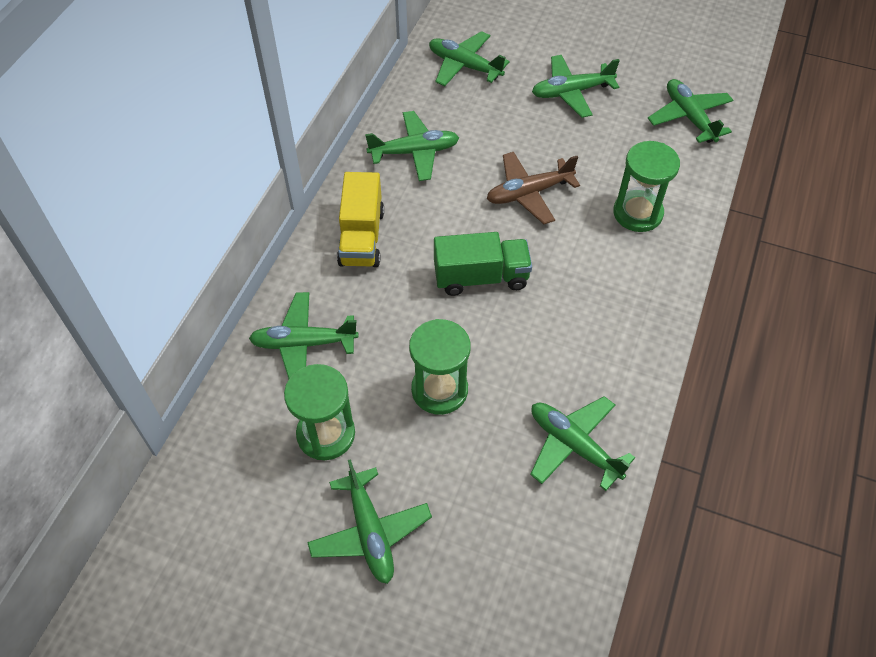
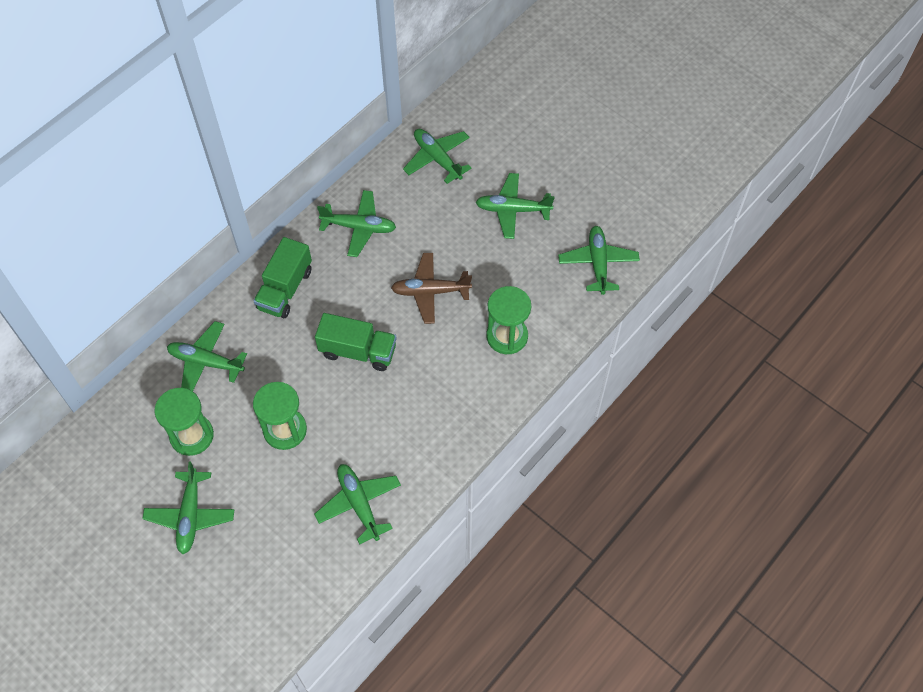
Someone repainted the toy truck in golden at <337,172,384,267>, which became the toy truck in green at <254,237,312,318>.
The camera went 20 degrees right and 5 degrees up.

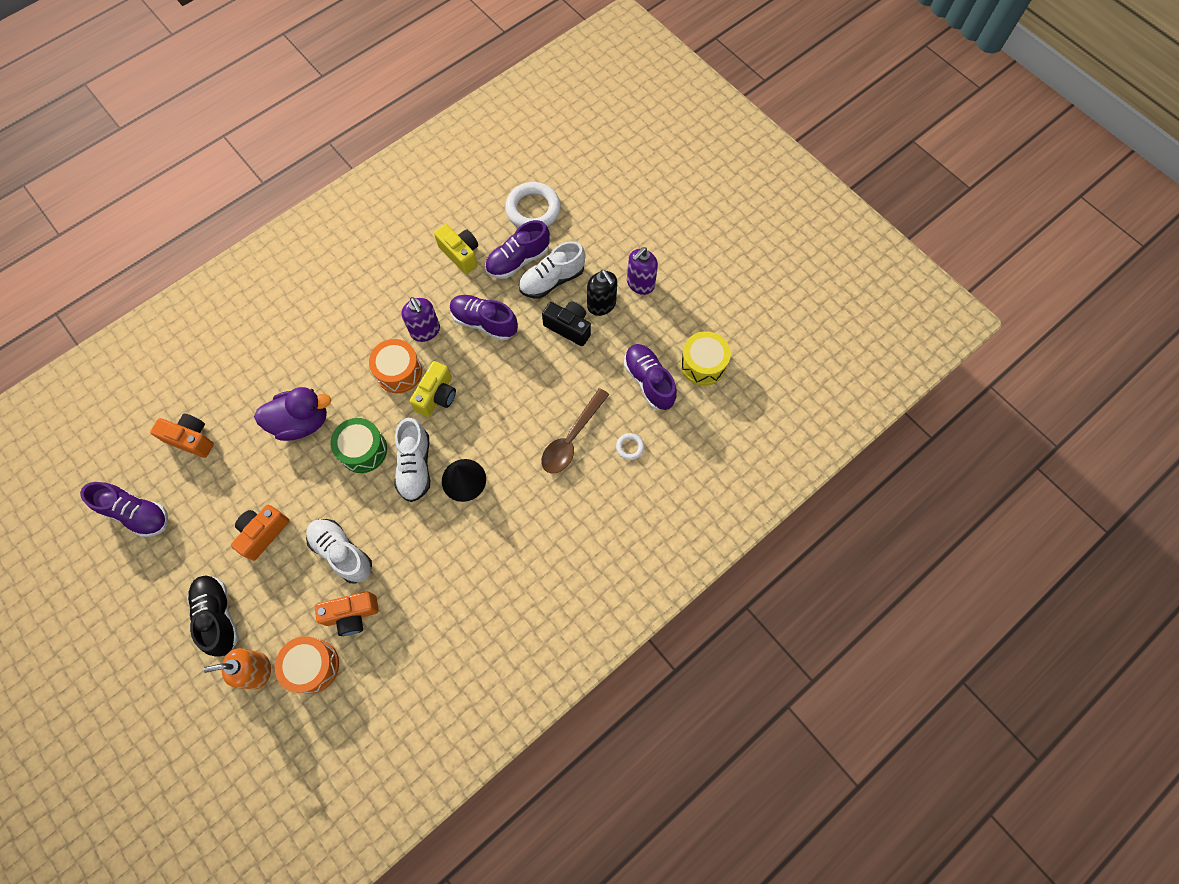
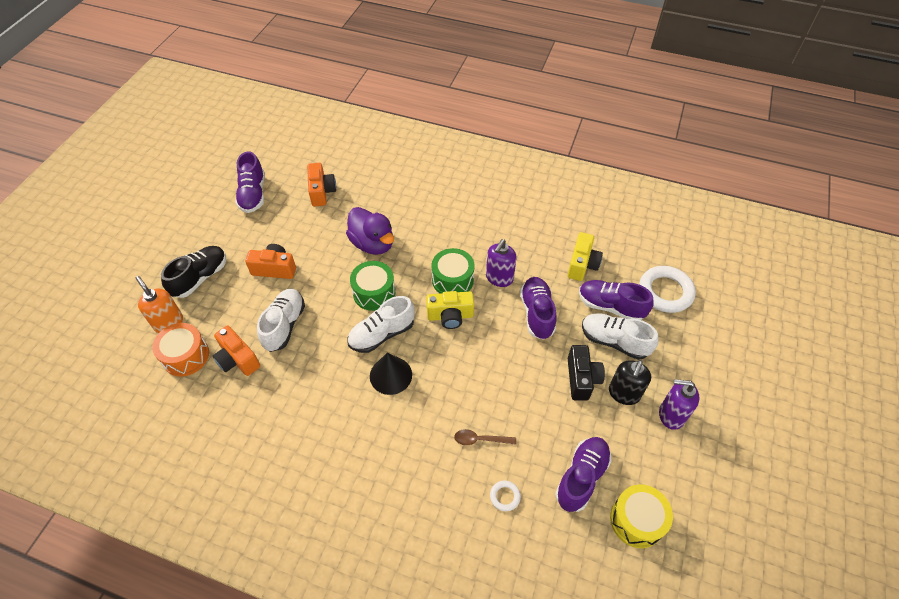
Someone repainted the snare drum in bright orange at <369,339,422,393>, which became the snare drum in green at <432,248,475,293>.
Someone scaled the tablespoon in dark brown at <541,388,609,473> by 0.57.
The camera went 60 degrees right and 15 degrees down.

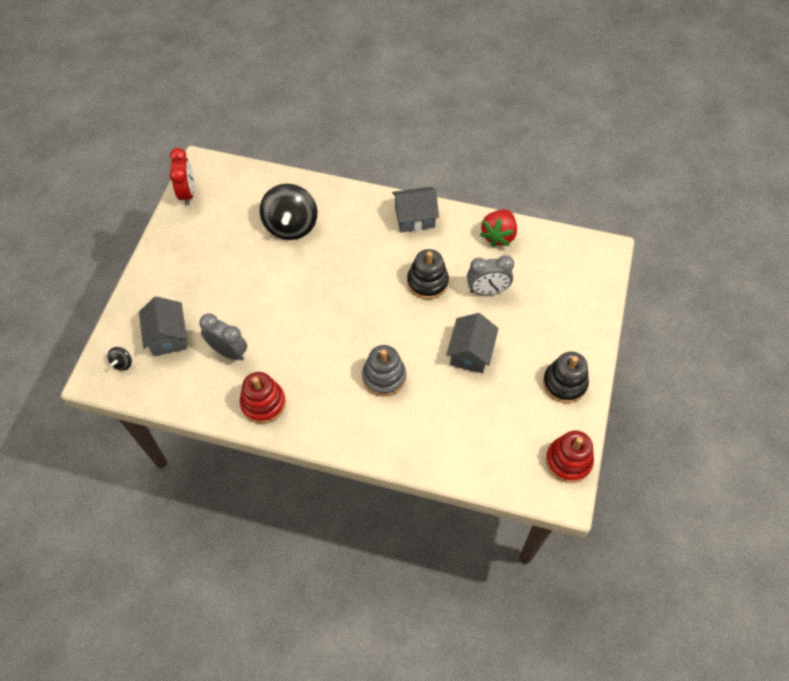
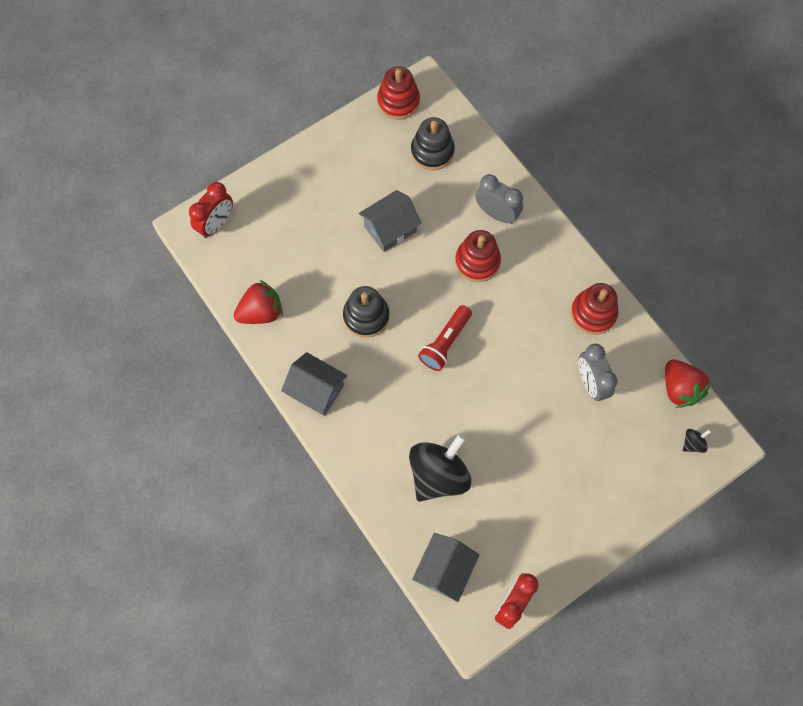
Someone put down the alarm clock in red at <189,182,233,238>.
Someone put down the flashlight in red at <418,305,472,371>.
Someone put down the toy strawberry in red at <665,359,712,408>.
Someone carried the house in ash-grey from <139,297,187,356> to <412,533,480,602>.
Someone carried the alarm clock in ash-grey from <467,255,514,295> to <476,174,523,224>.
Someone carried the stacking toy in ebony from <543,352,589,403> to <411,117,455,170>.
Someone repainted the stacking toy in ash-grey at <362,345,406,396>, which became the stacking toy in red at <455,230,501,282>.
The camera went 140 degrees left and 10 degrees up.

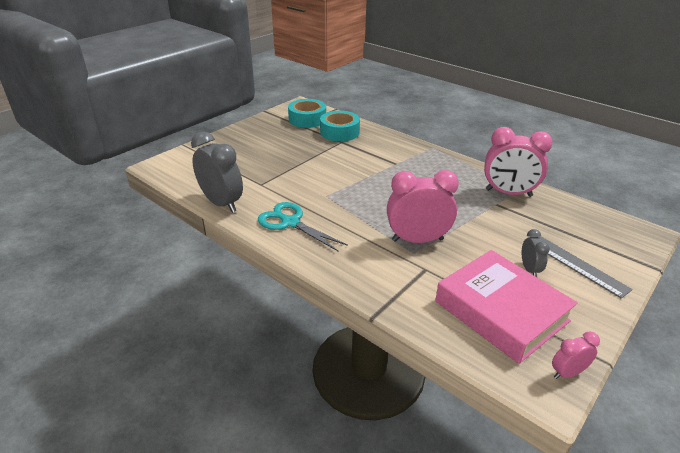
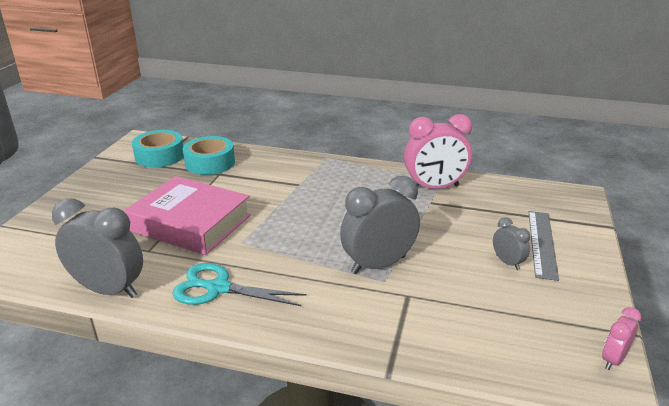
Someone carried the hardcover in rosy from <435,250,578,364> to <124,176,251,255>.
Someone repainted the alarm clock in rosy at <387,170,459,243>, which became the alarm clock in ash-grey at <340,176,420,274>.
Someone rotated the measuring stick in ash-grey at <528,236,633,299> by 75 degrees clockwise.
The camera went 25 degrees left and 5 degrees down.

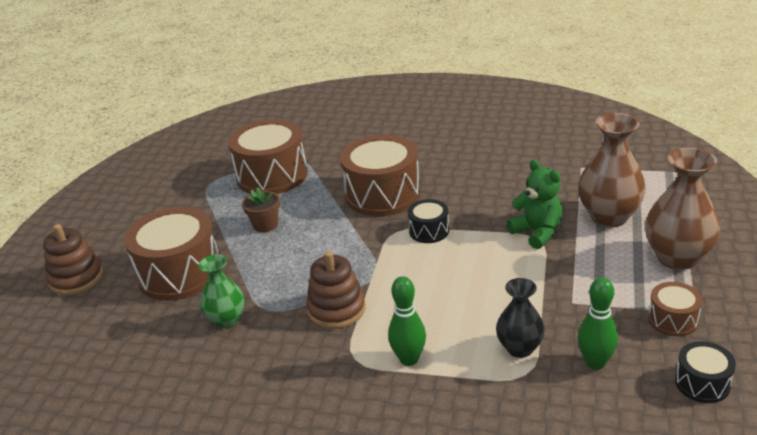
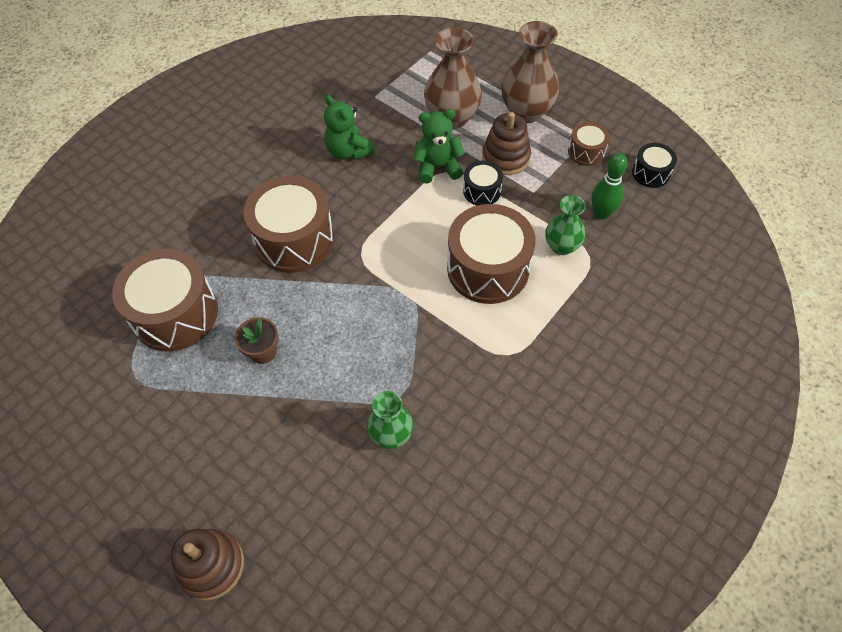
Someone took away the bowling pin in green at <388,276,426,366>.
Someone put down the stuffed bear in green at <324,95,375,160>.
Someone carried the snare drum in dark brown from <124,207,218,301> to <447,204,536,304>.
Someone carried the stacking toy in dark brown from <306,251,366,329> to <482,112,531,175>.
Someone carried the snare drum in ebony from <408,199,449,243> to <463,161,503,206>.
Someone repainted the tall vase in ebony at <496,278,545,358>, which became the tall vase in green at <545,195,586,255>.
The camera went 65 degrees left and 25 degrees up.

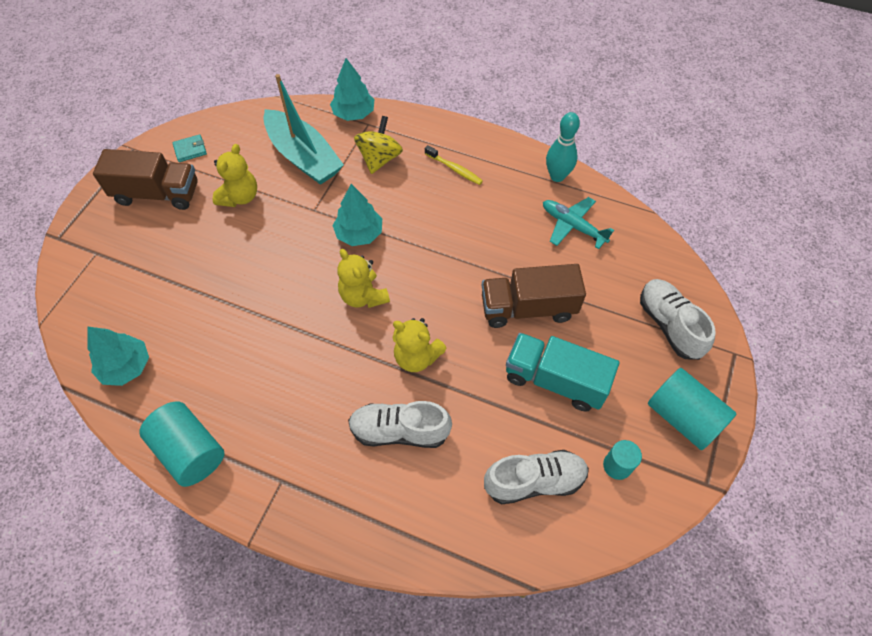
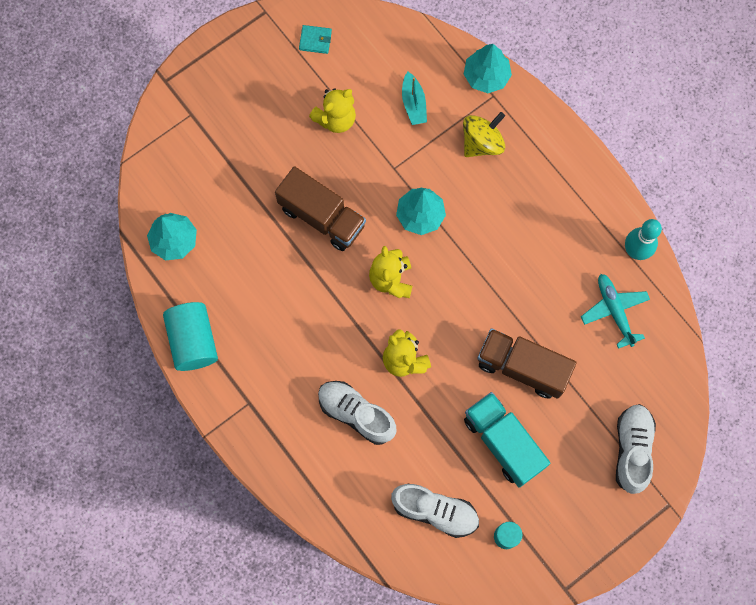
Someone took away the dental brush in golden at <425,145,483,185>.
Someone took away the cylinder shape in teal at <648,368,737,450>.
Someone carried the toy truck in dark brown from <93,149,198,210> to <275,166,366,251>.
Someone scaled the sailboat in teal at <263,74,344,185> by 0.49.
The camera went 30 degrees right and 15 degrees up.

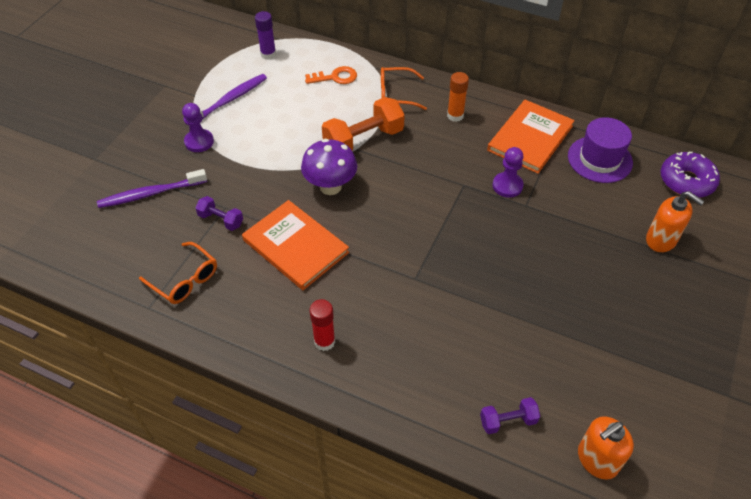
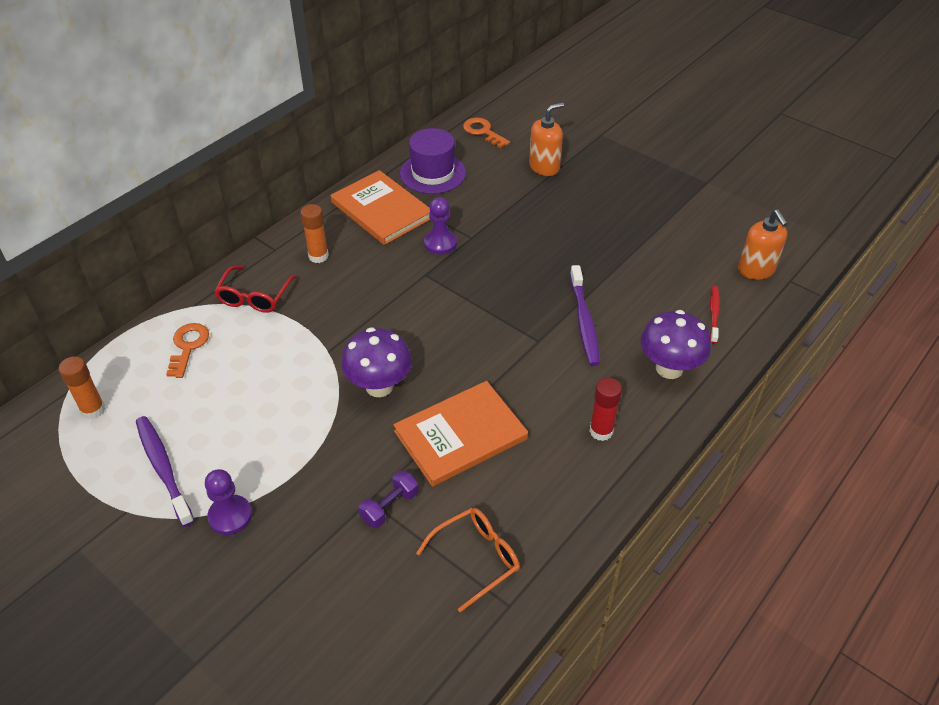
Someone took away the free weight in bright orange at <322,97,405,150>.
Someone put down the fungus in royal purple at <641,310,711,379>.
Someone carried the dental brush in royal purple from <97,169,207,208> to <570,265,600,366>.
Someone swapped the free weight in royal purple at <480,397,540,434> for the dental brush in red at <710,286,720,344>.
Someone swapped the doughnut in royal purple at <661,152,720,198> for the door key in bright orange at <463,118,510,148>.
Someone repainted the stick of glue in royal purple at <255,11,276,60>, which became the stick of glue in bright orange at <59,356,105,419>.
Someone repainted the spectacles in bright orange at <381,67,427,110>, which became the spectacles in red at <214,266,296,313>.
The camera went 75 degrees left and 5 degrees down.

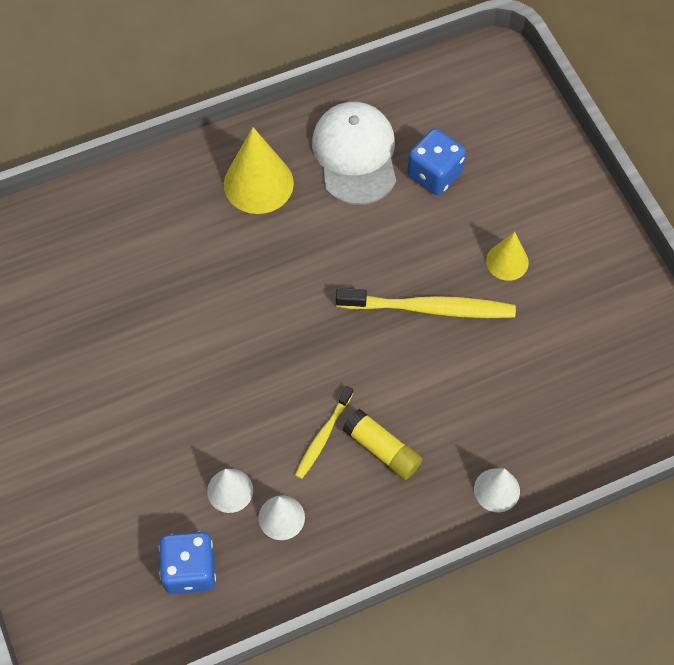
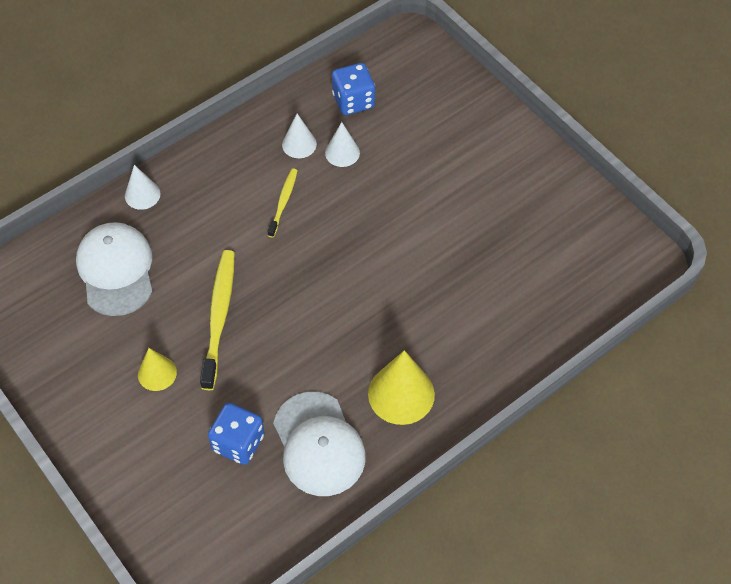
Someone took away the stick of glue in golden at <343,409,422,480>.
Someone put down the baseball cap in pure white at <76,222,153,316>.
Someone rotated the dental brush in golden at <336,288,516,318> by 105 degrees clockwise.
The camera went 165 degrees right and 5 degrees down.

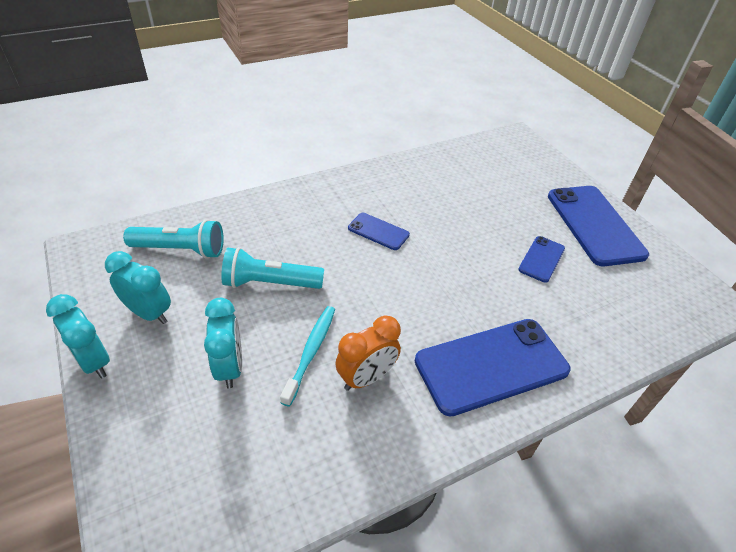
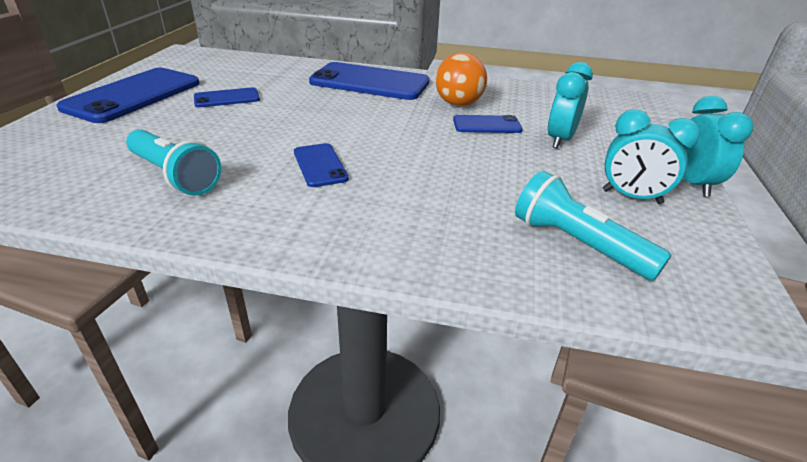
Someone carried the flashlight in teal from <221,247,324,289> to <126,129,221,196>.
Someone swapped the dental brush in teal at <280,306,335,407> for the phone in cobalt at <453,115,523,133>.
Someone swapped the alarm clock in bright orange at <335,315,401,391> for the play ball in bright orange at <436,52,487,106>.
Someone rotated the alarm clock in teal at <105,251,171,324> by 45 degrees counterclockwise.
The camera went 140 degrees left and 10 degrees down.

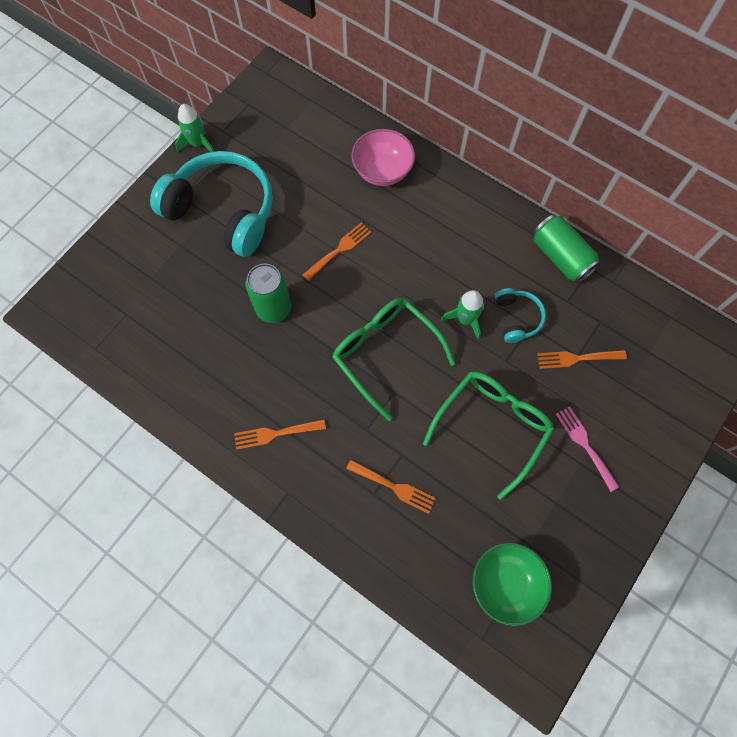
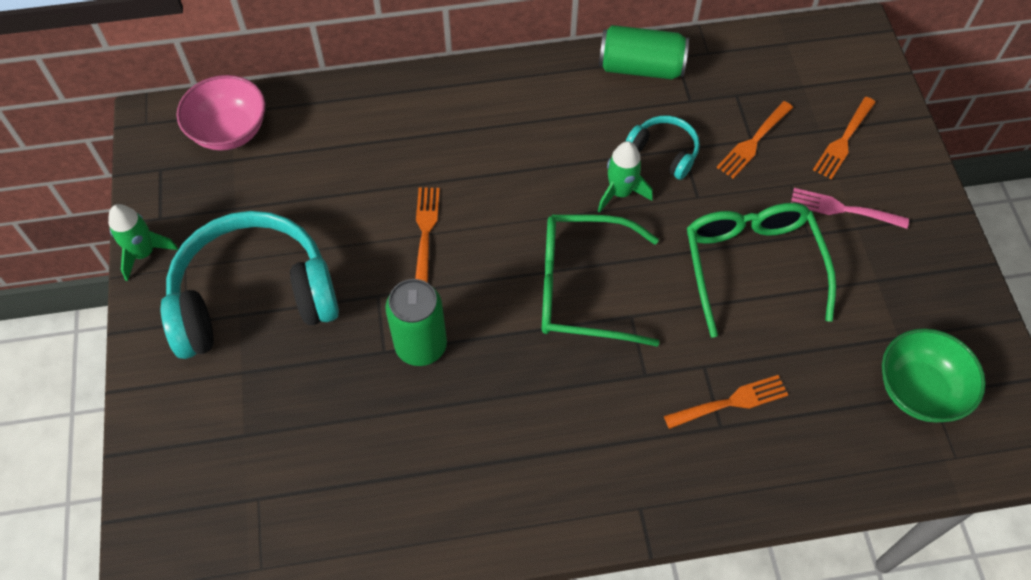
Someone carried the table fork in bright orange from <234,419,326,450> to <813,97,876,180>.
Someone carried the serving bowl in rosy from <351,129,415,186> to <176,75,265,151>.
The camera went 45 degrees left and 10 degrees down.

